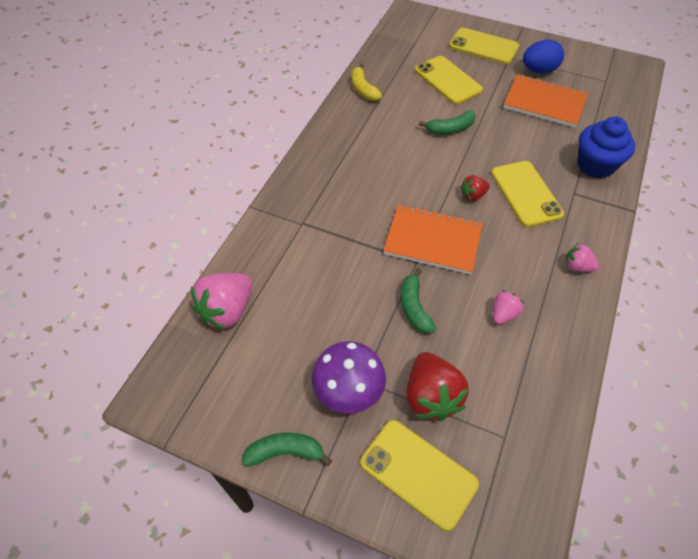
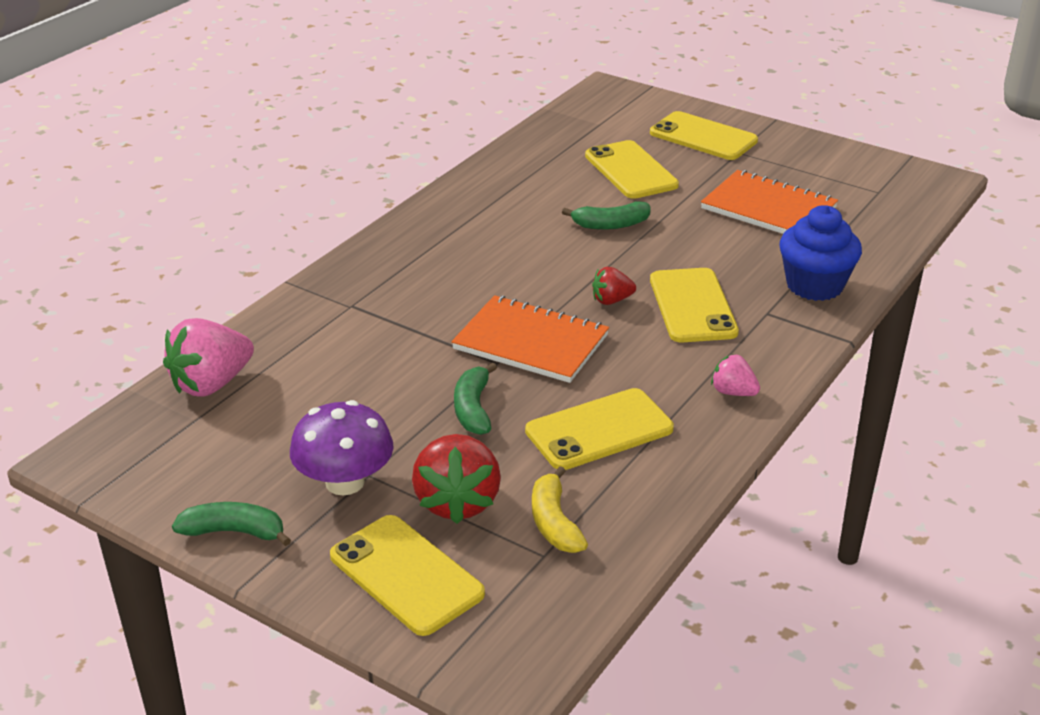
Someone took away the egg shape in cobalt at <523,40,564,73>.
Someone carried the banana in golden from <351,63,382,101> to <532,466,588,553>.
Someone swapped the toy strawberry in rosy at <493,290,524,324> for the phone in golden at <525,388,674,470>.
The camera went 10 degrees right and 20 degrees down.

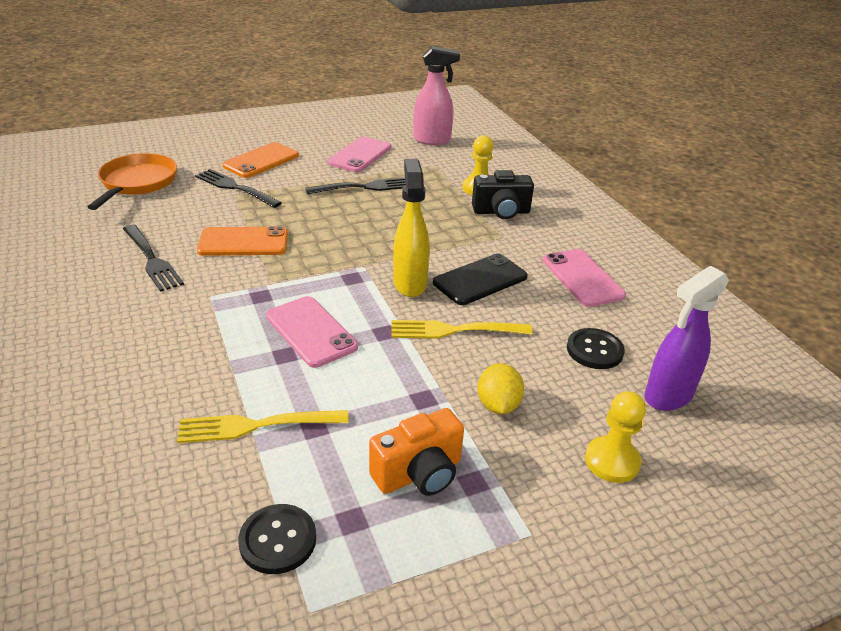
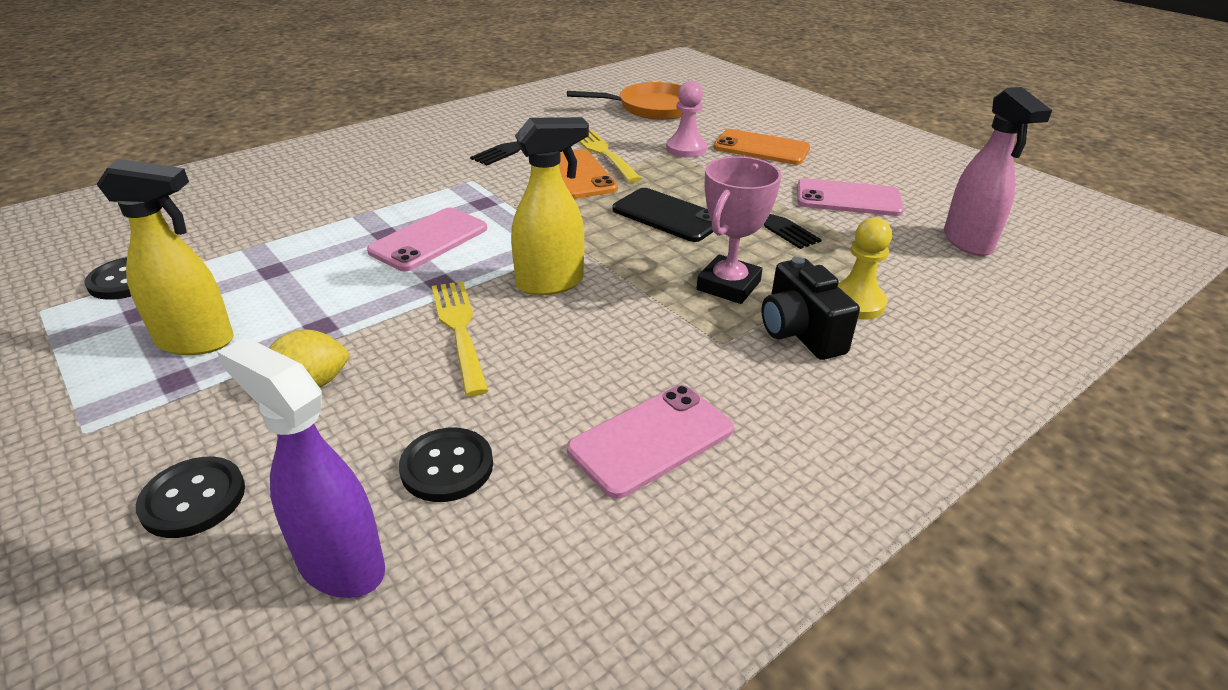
Someone put down the award cup in rosy at <697,156,781,304>.
Someone carried the table fork in golden from <177,410,349,443> to <579,130,642,183>.
Someone carried the phone in ebony from <433,253,528,305> to <612,188,713,242>.
Someone swapped the table fork in ebony at <195,169,282,208> for the chess pawn in rosy at <666,81,707,157>.
Someone swapped the compact camera in bright orange at <369,408,464,496> for the spray cleaner in golden at <96,159,234,355>.
Someone swapped the chess pawn in golden at <585,391,646,483> for the button in ebony at <136,457,245,538>.
The camera went 75 degrees right and 0 degrees up.

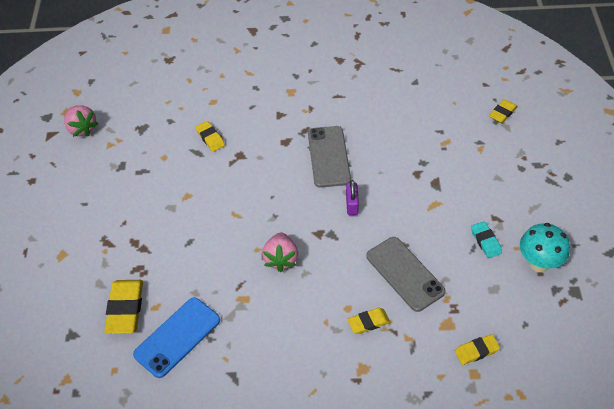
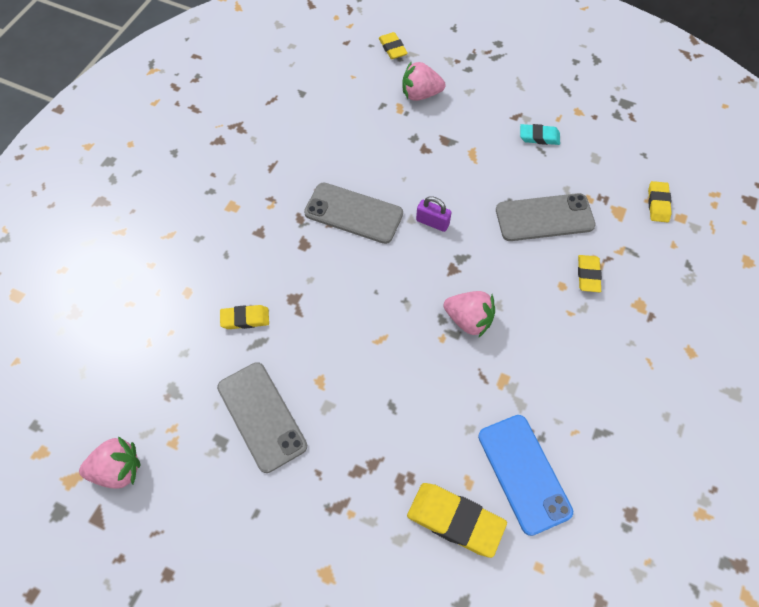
Someone took away the fungus in teal at <520,223,570,272>.
Someone put down the phone in ash-grey at <217,362,307,473>.
Someone put down the toy strawberry in rosy at <402,61,445,101>.
The camera went 65 degrees left and 10 degrees up.

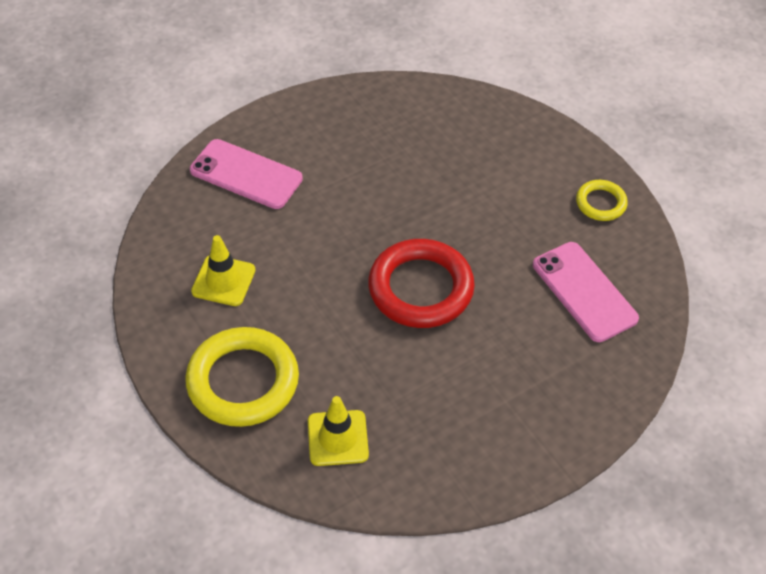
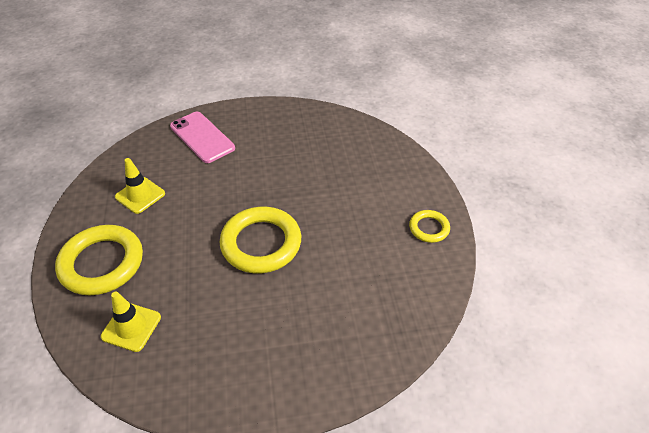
Someone took away the phone in rosy at <533,242,639,342>.
Someone repainted the ring in red at <368,239,475,328>, which became the ring in golden at <220,207,301,273>.
The camera went 25 degrees right and 5 degrees down.

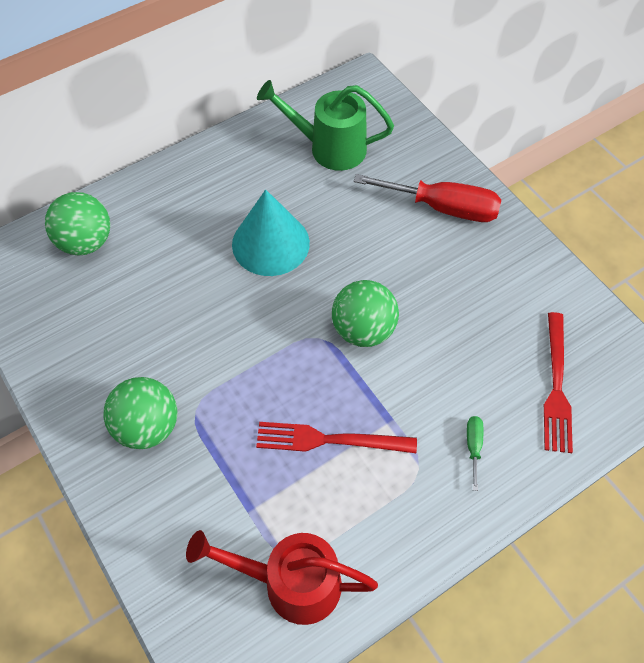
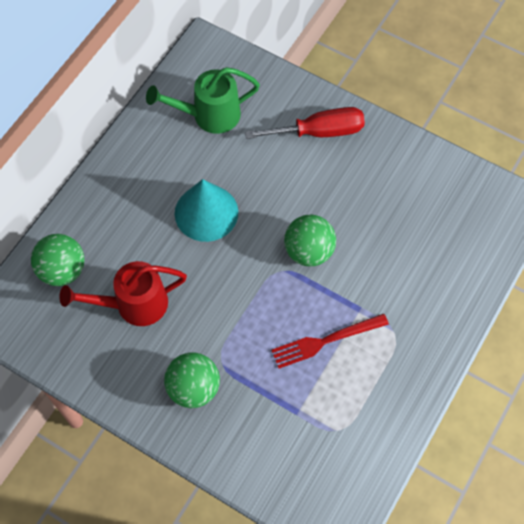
Someone took away the flat screwdriver in green at <467,416,483,491>.
Someone took away the table fork in red at <544,312,573,453>.
Someone carried the sprinkling can in red from <186,530,378,625> to <59,261,187,326>.
The camera went 25 degrees left and 5 degrees up.

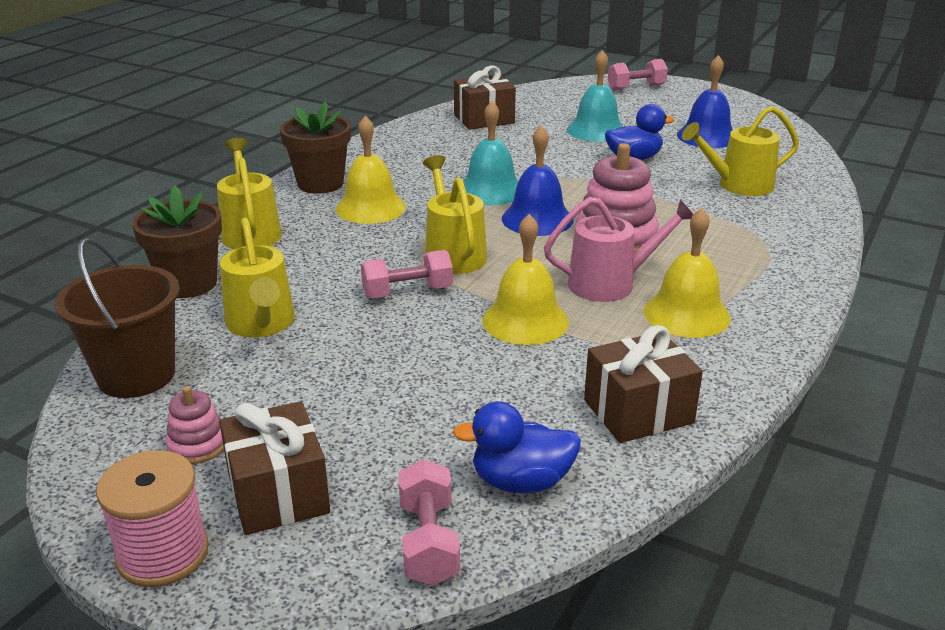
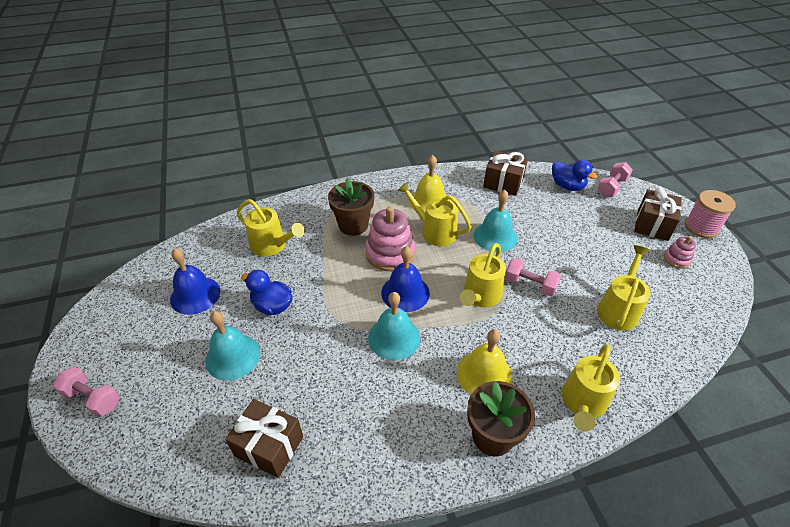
Someone took away the sand bucket in dark brown at <55,238,180,398>.
Someone carried the flower pot in dark brown from <132,185,222,298> to <328,178,374,236>.
Someone repainted the bell in golden at <482,214,569,345>, which became the bell in teal at <474,190,518,252>.
Someone repainted the sprinkling can in rosy at <544,197,693,302>, which became the sprinkling can in golden at <397,182,472,246>.
The camera went 135 degrees left and 15 degrees up.

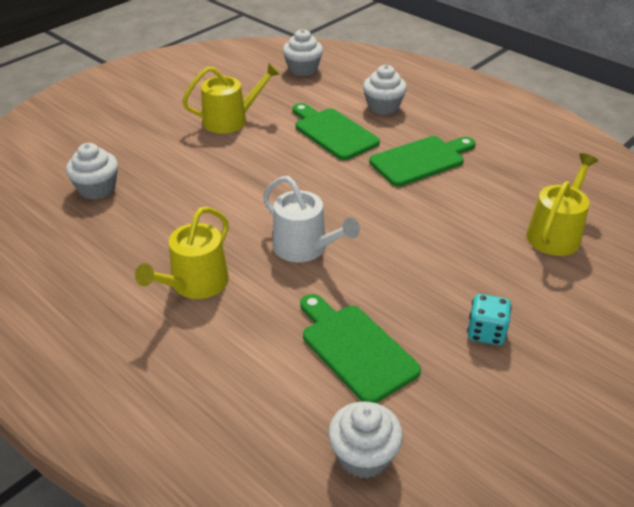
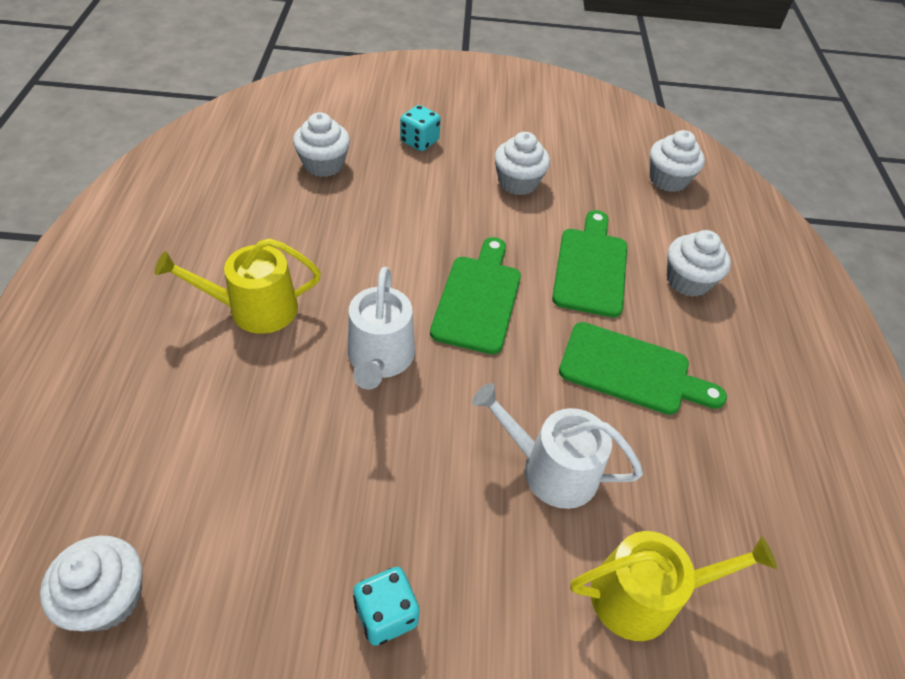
Someone put down the dice in teal at <400,105,441,151>.
Someone put down the sprinkling can in pure white at <472,383,643,509>.
Someone carried the cutting board in green from <300,294,421,403> to <430,237,521,354>.
Someone swapped the sprinkling can in golden at <182,63,280,134> for the fairy cake in pure white at <494,132,550,195>.
The camera went 45 degrees right and 10 degrees up.

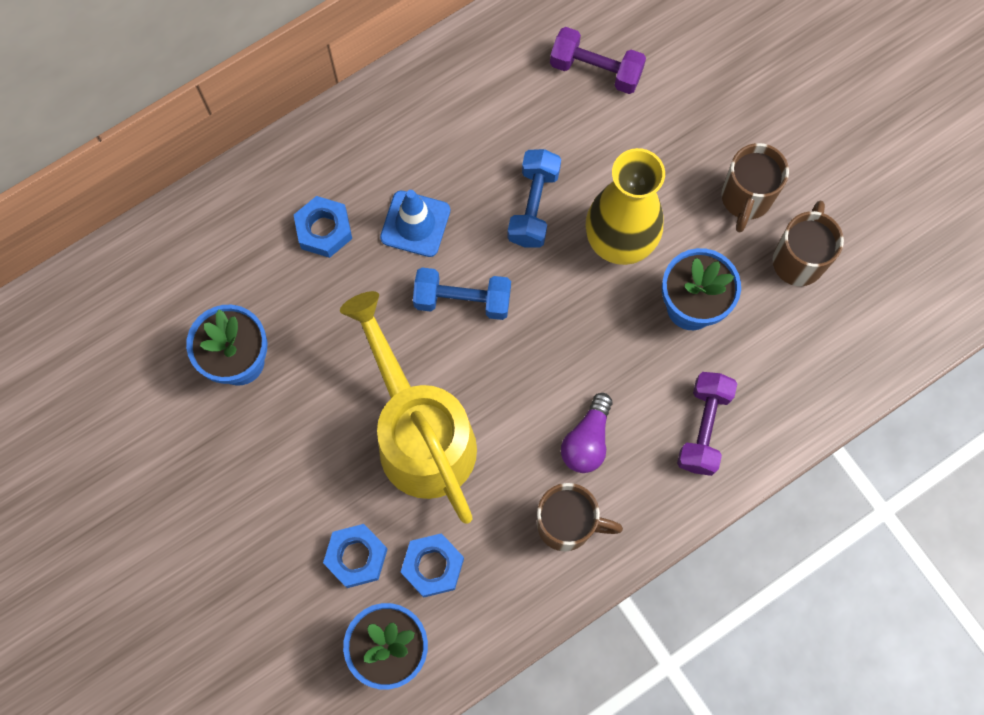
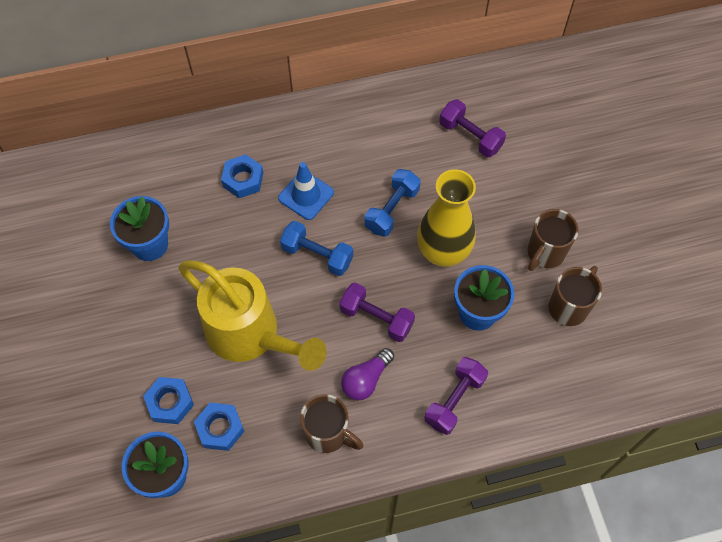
Someone put down the free weight in royal purple at <340,282,415,342>.
Someone rotated the sprinkling can in golden at <340,291,477,524> by 135 degrees clockwise.
The camera went 20 degrees right and 10 degrees down.

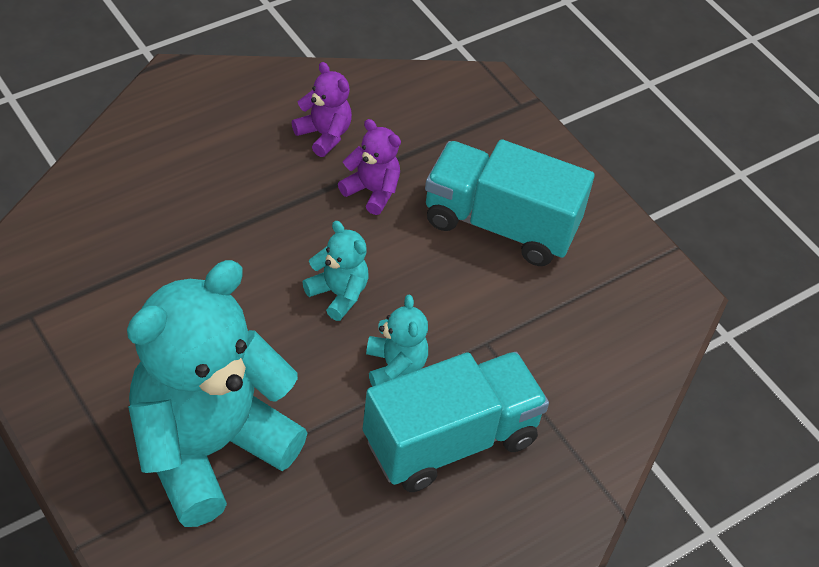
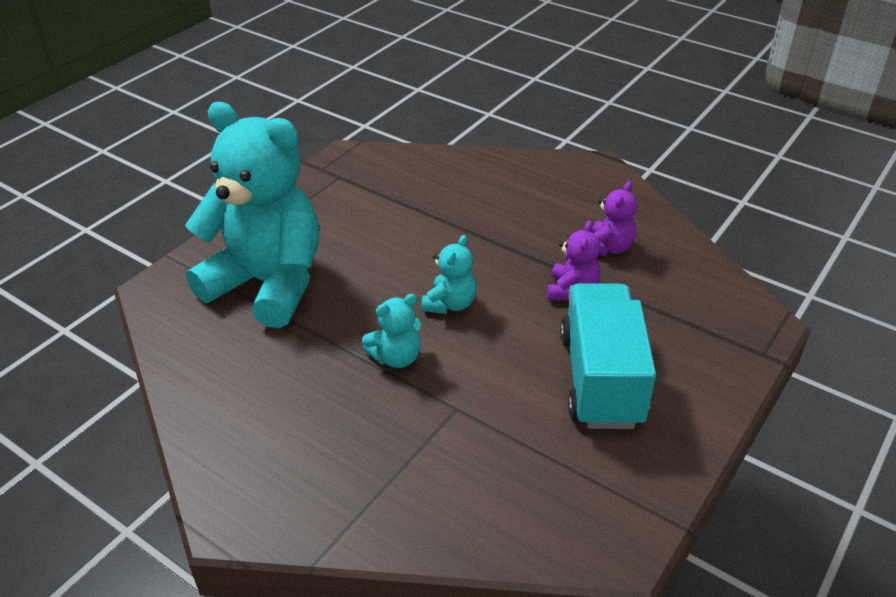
Someone took away the toy truck in teal at <363,352,549,492>.
The camera went 75 degrees right and 10 degrees down.

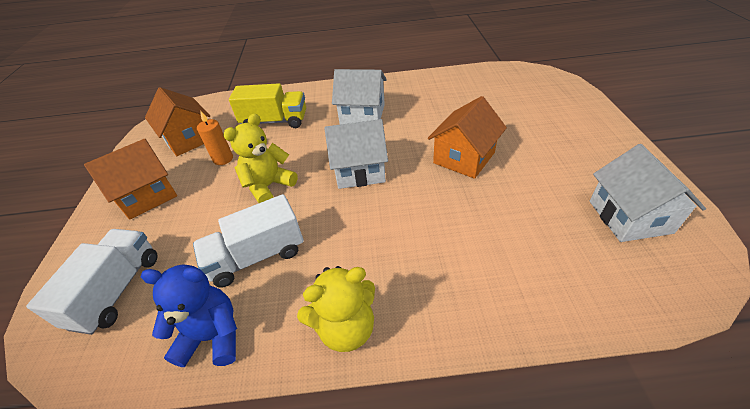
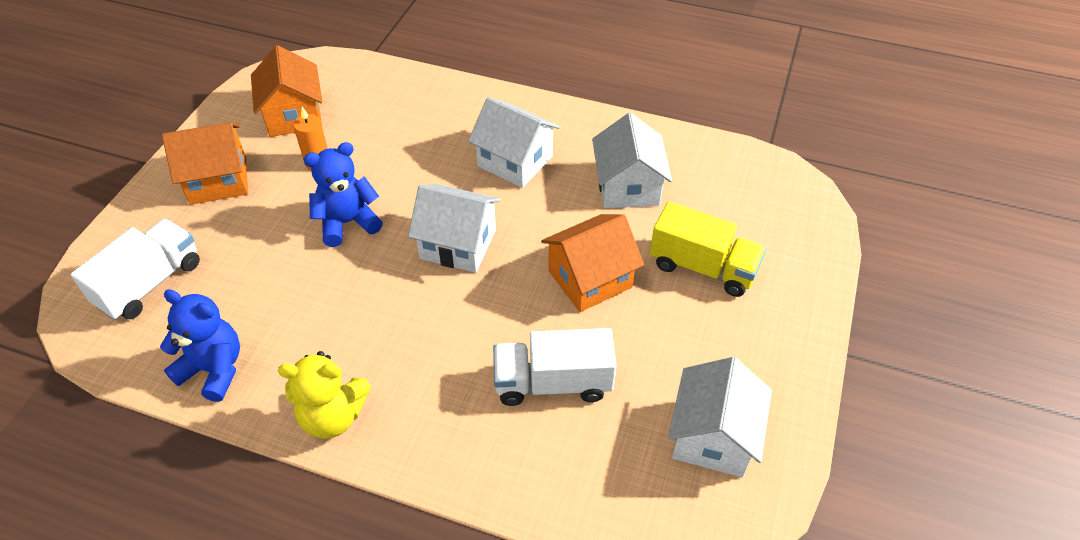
Someone put down the house in pure white at <592,113,672,208>.
Someone carried the toy truck in pure white from <193,194,304,288> to <493,328,617,406>.
Someone carried the toy truck in golden from <229,83,306,128> to <650,202,766,297>.
Someone repainted the stuffed bear in golden at <223,113,298,203>, which became the stuffed bear in cobalt at <303,142,383,247>.
The camera went 20 degrees right and 5 degrees up.

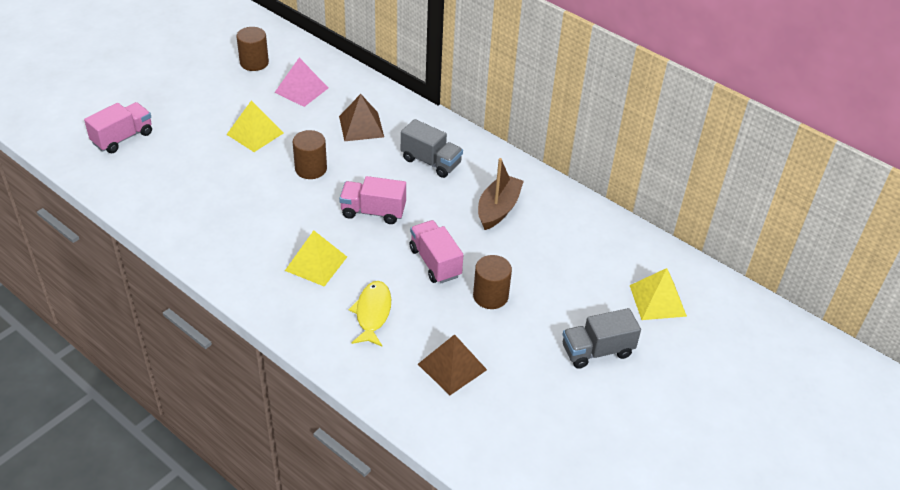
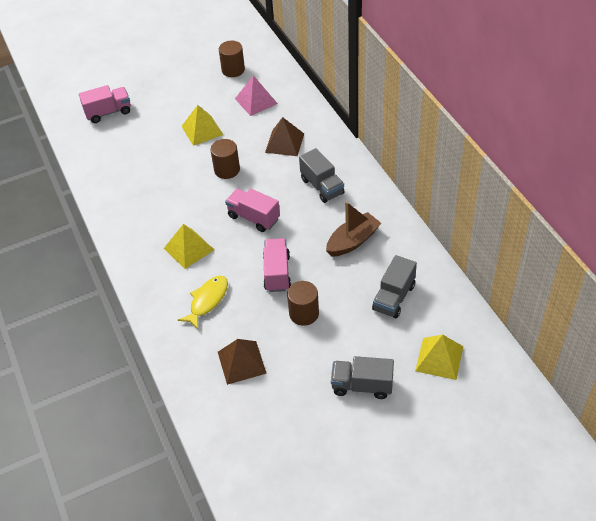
Someone put down the toy truck in ash-grey at <372,255,417,318>.
The camera went 30 degrees right and 5 degrees up.

